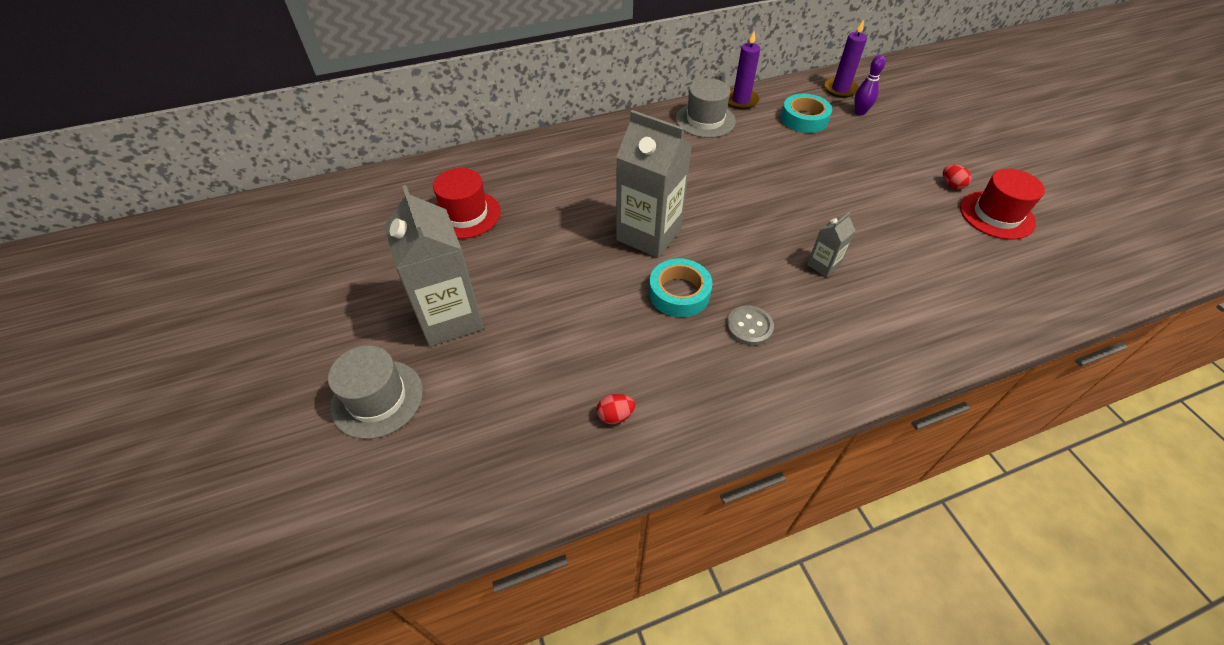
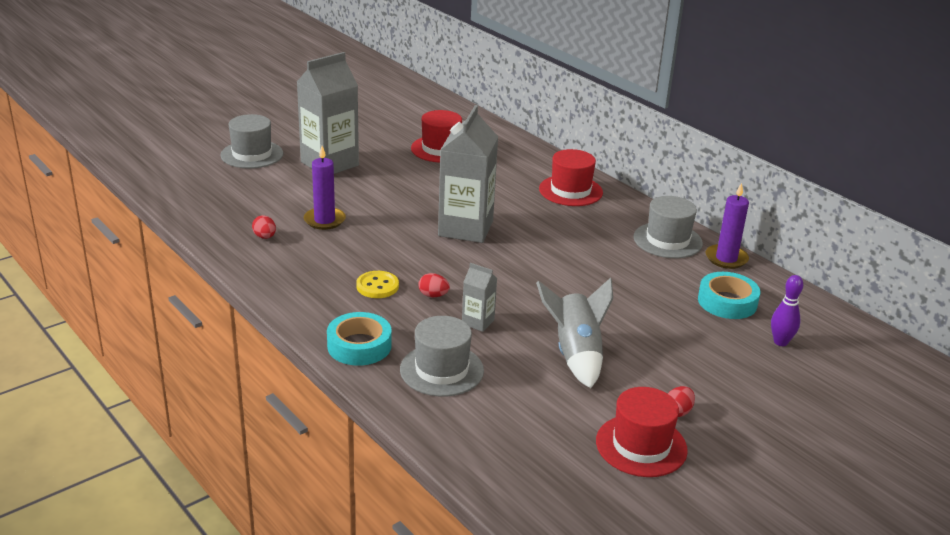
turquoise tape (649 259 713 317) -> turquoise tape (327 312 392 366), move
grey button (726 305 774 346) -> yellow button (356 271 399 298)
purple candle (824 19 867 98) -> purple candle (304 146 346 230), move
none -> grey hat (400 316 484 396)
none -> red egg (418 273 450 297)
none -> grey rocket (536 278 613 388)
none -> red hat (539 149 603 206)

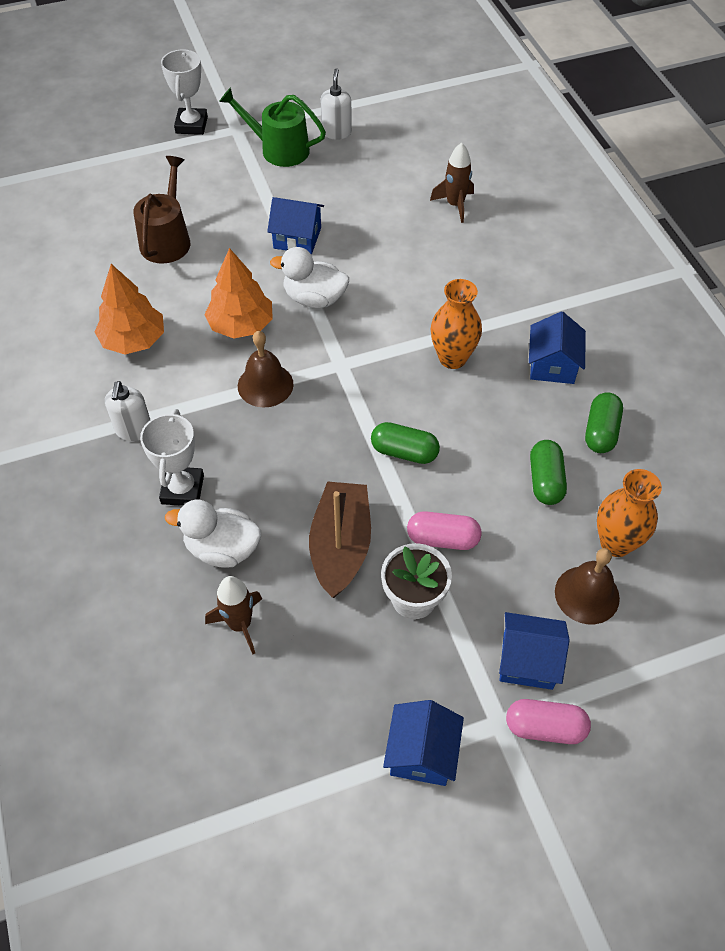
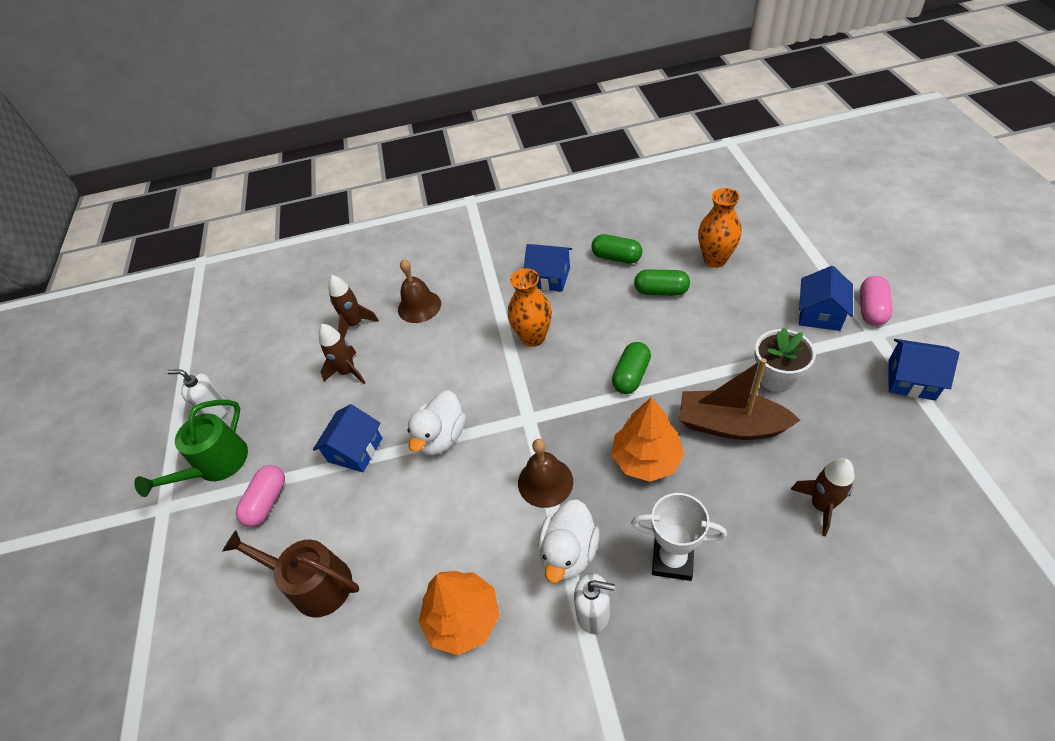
white trophy (161 49 208 135) -> none
white duck (165 500 261 568) -> white duck (538 499 600 583), move
orange tree (204 248 273 339) -> orange tree (612 397 684 482), move
pink capsule (407 511 482 550) -> pink capsule (236 465 285 527), move
brown bell (555 548 620 624) -> brown bell (398 259 441 323), move
none -> brown rocket (319 324 366 384)

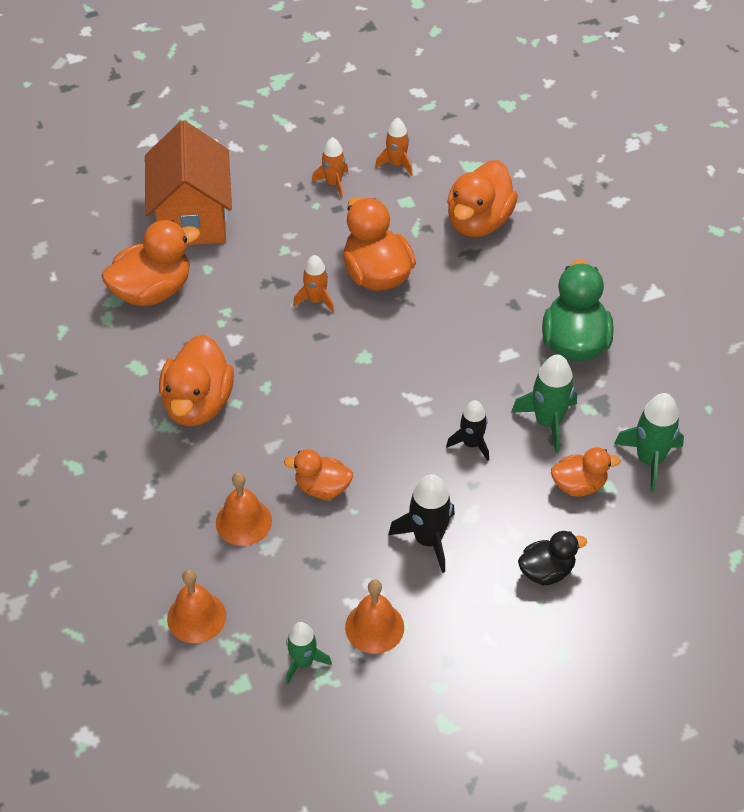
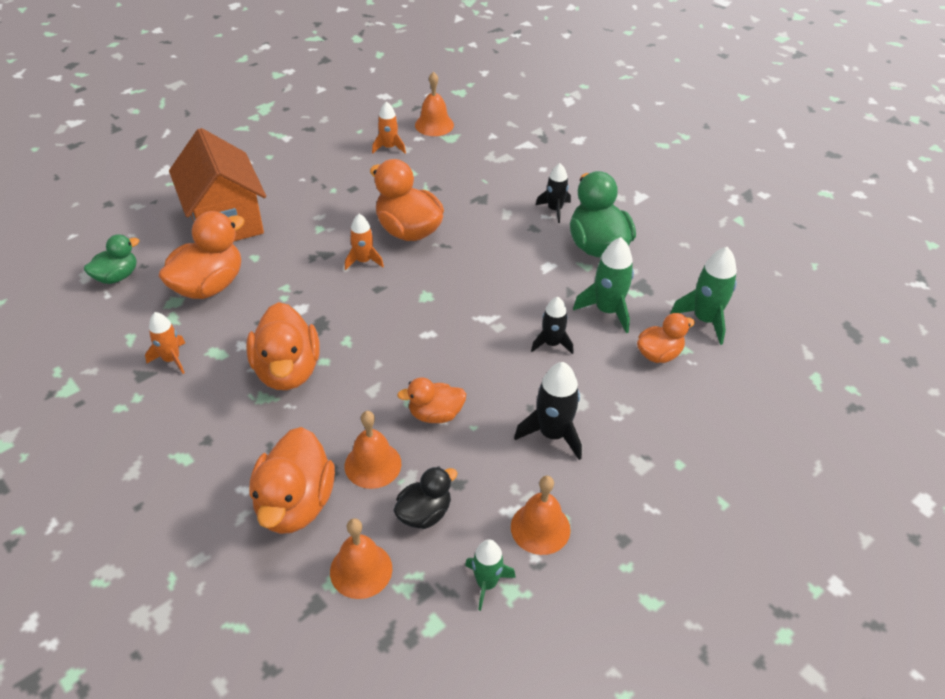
orange rocket (312 137 348 198) -> orange rocket (145 312 185 374), move
orange duck (447 160 518 237) -> orange duck (250 427 335 534), move
black duck (518 531 587 585) -> black duck (394 466 458 529), move
none -> green duck (84 234 139 284)
none -> orange bell (415 72 454 136)
none -> black rocket (536 163 571 223)

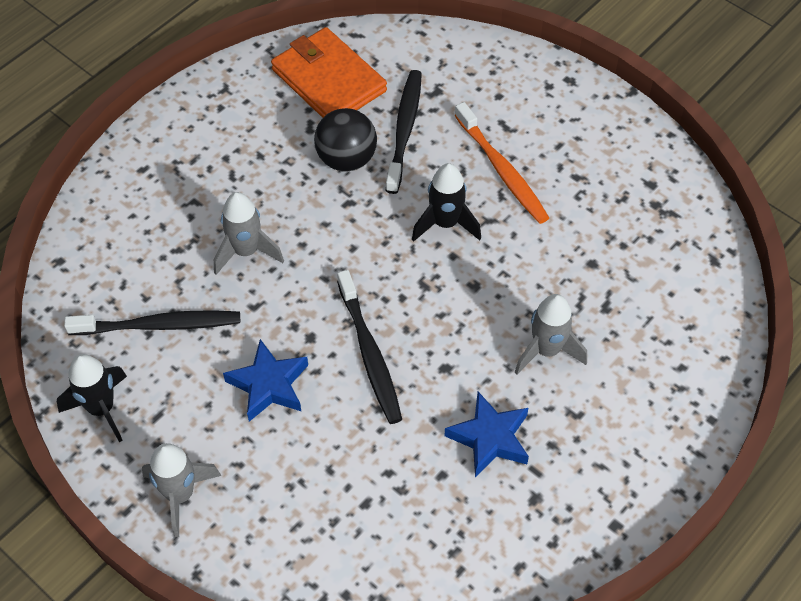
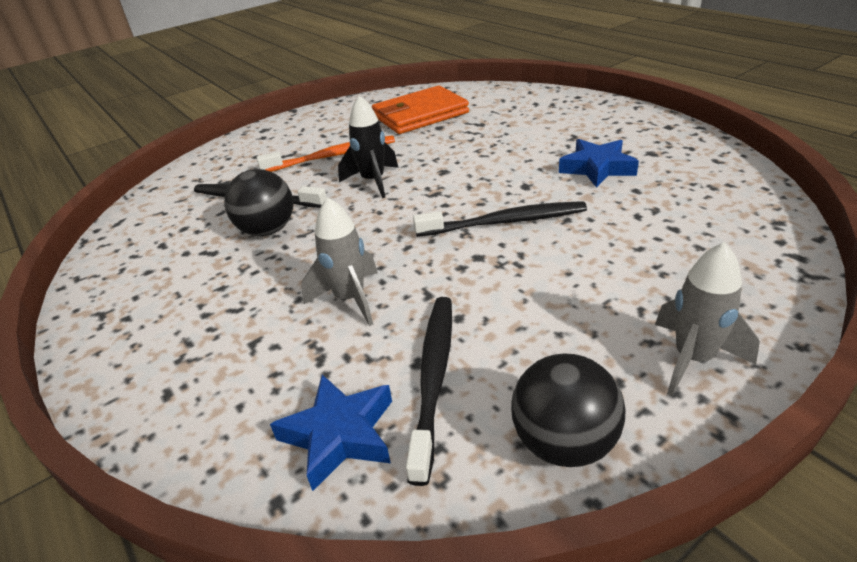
black rocket (57 354 127 442) -> black ball (511 353 625 467)
blue star (223 339 308 422) -> blue star (270 374 392 491), move
orange wallet (271 27 387 118) -> orange wallet (372 85 469 134), move
grey rocket (515 294 587 374) -> none

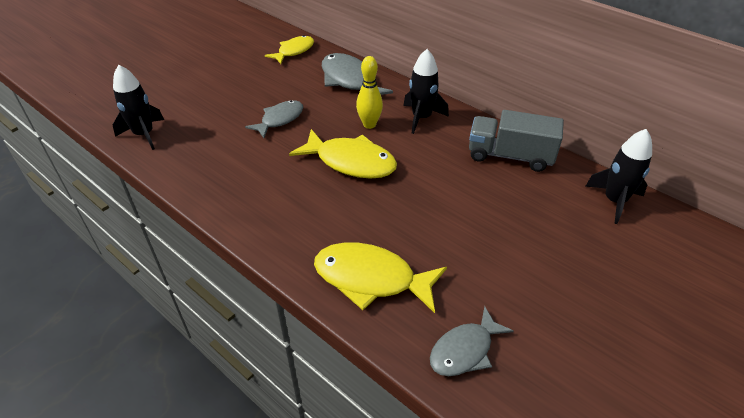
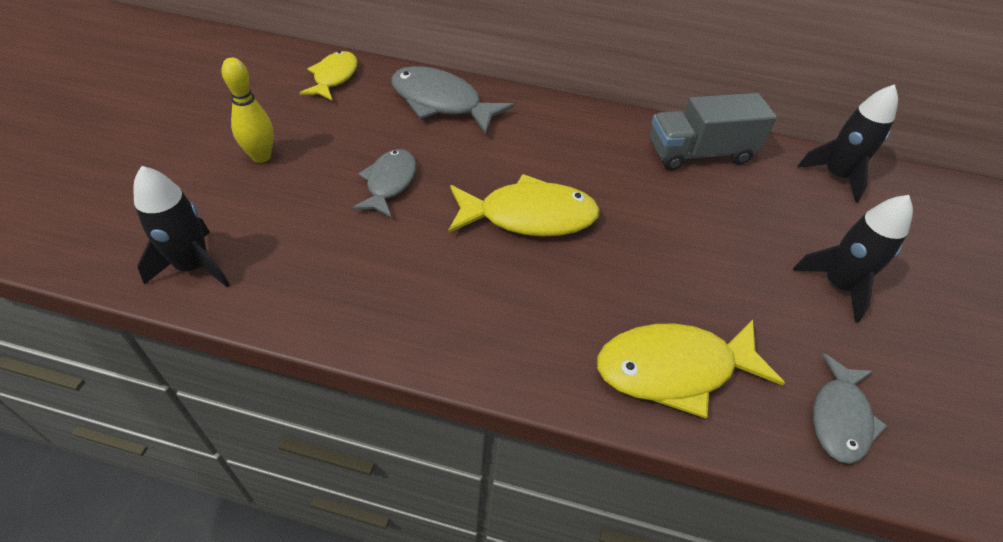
yellow bowling pin (356 56 383 129) -> yellow bowling pin (222 57 274 163), move
black rocket (403 49 449 134) -> black rocket (793 195 913 323), move

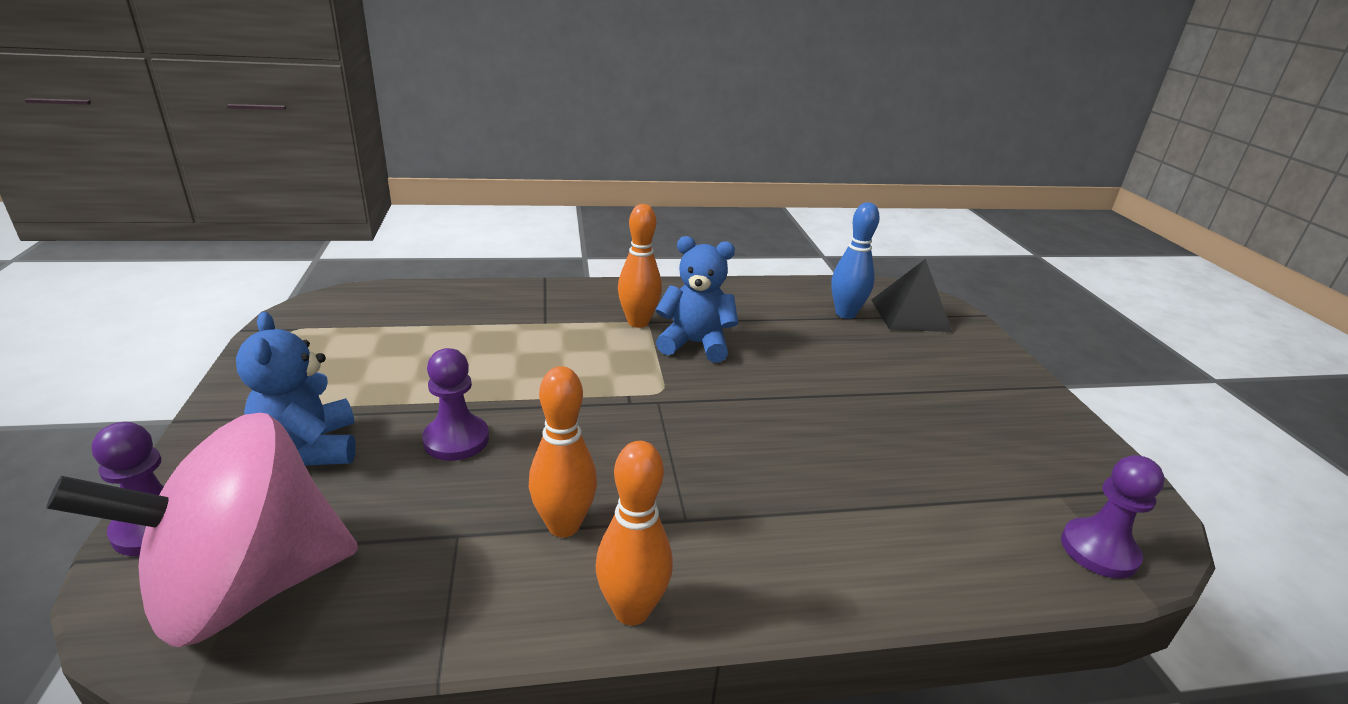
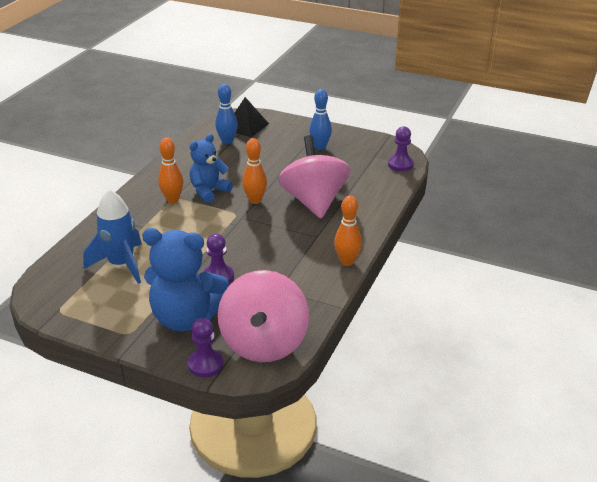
blue teddy bear (236 312 356 465) -> blue teddy bear (142 228 229 331), x1.60
orange bowling pin (529 366 597 537) -> orange bowling pin (242 138 267 204), move
none -> blue rocket (83 189 142 284)
none -> pink spinning top (278 135 350 219)
none -> blue bowling pin (309 89 332 150)

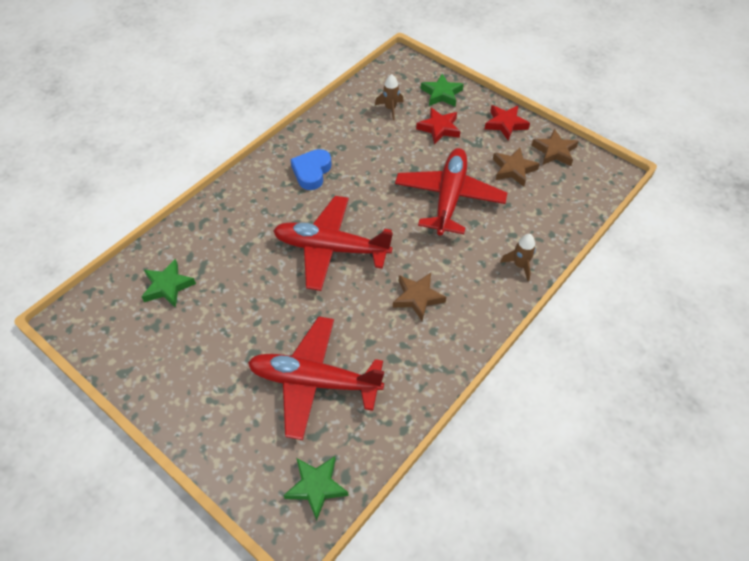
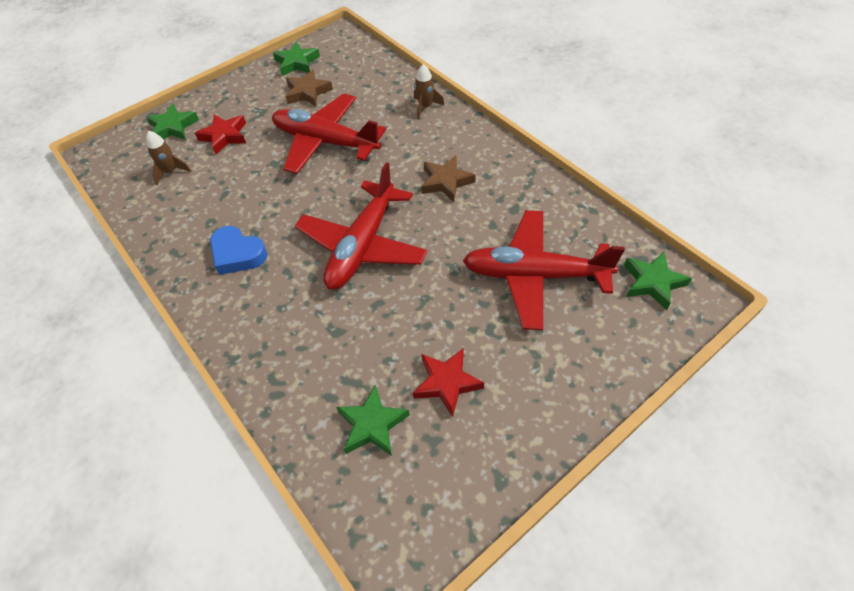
red plane (248 316 384 440) -> red plane (462 210 625 330), 75 degrees clockwise
red star (485 105 530 140) -> red star (413 348 484 417), move
brown star (531 129 579 166) -> green star (273 42 320 76)

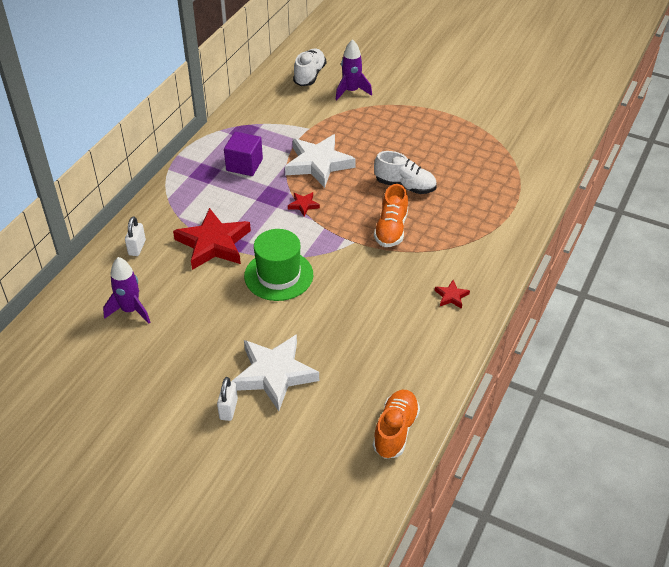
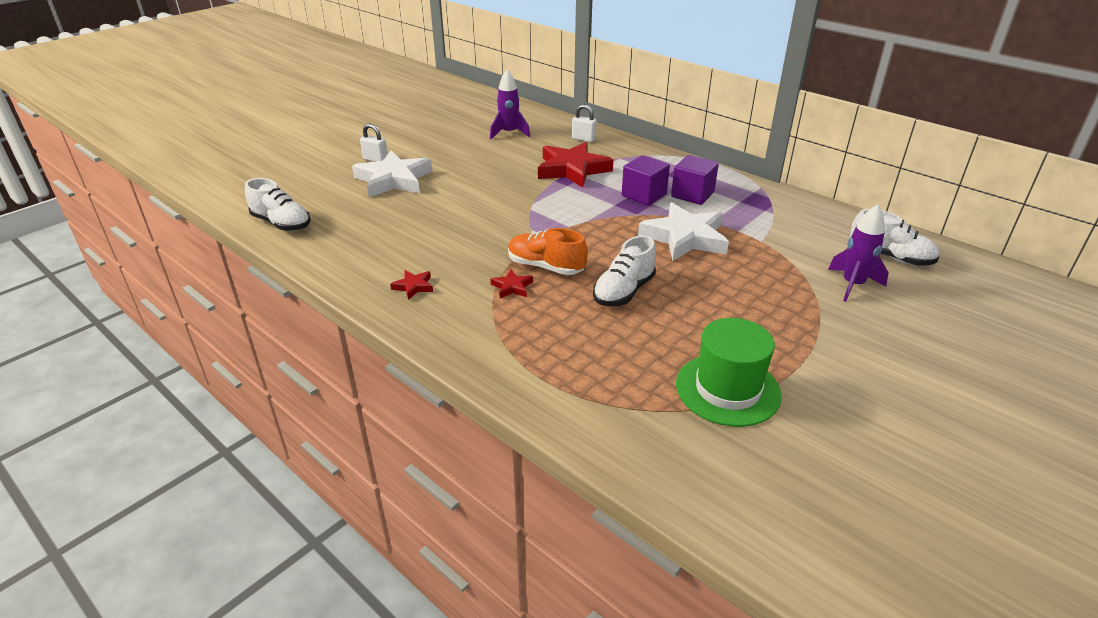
green hat (244 229 313 301) -> green hat (676 318 782 427), move
red star (288 192 320 216) -> red star (490 270 533 298), move
orange shoe (373 390 420 459) -> white shoe (245 178 311 231)
none -> purple cube (622 155 670 206)

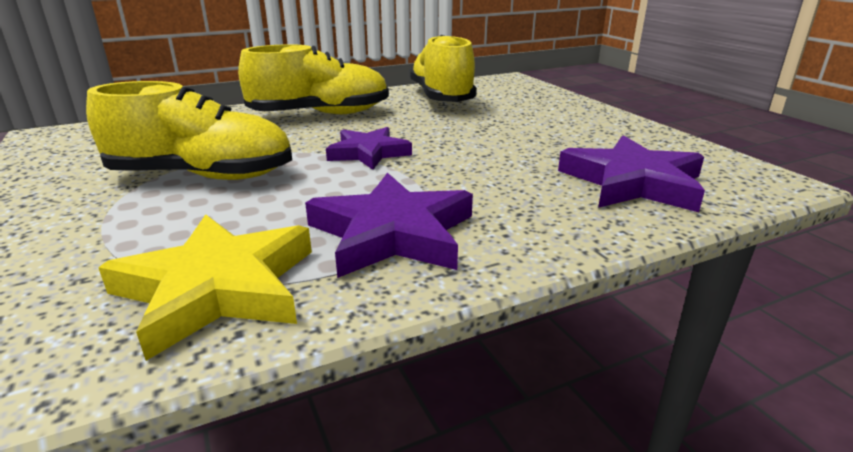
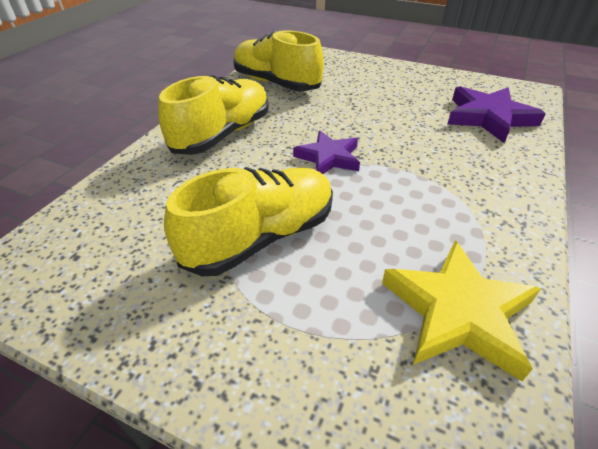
purple star (305 173 473 278) -> none

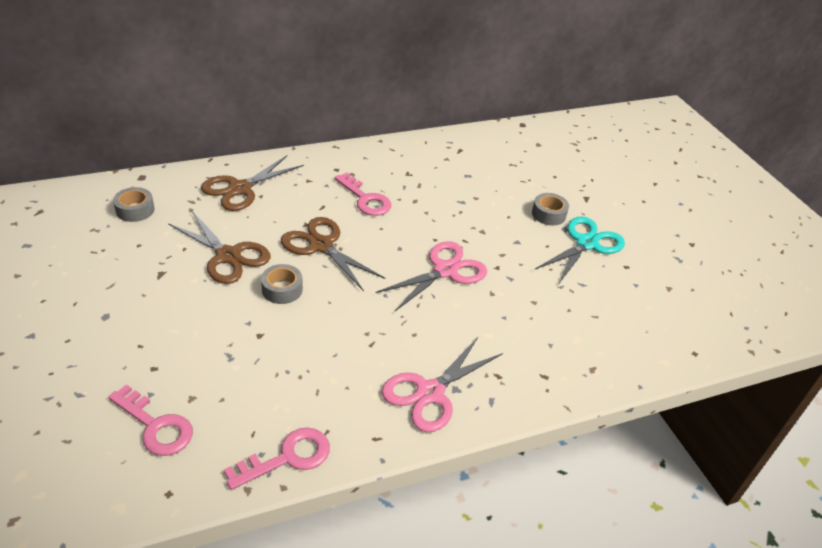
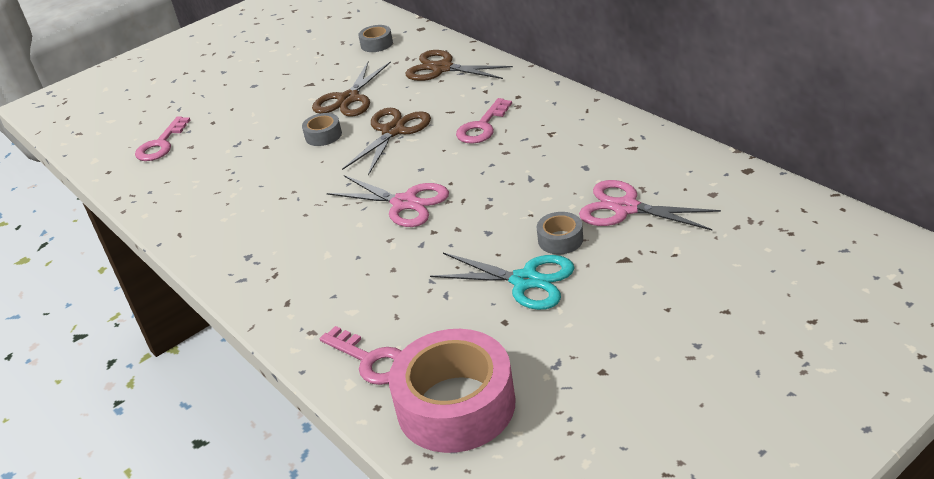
pink key (224 427 330 490) -> pink key (320 326 402 385), move
pink scissors (381 336 503 432) -> pink scissors (579 180 721 230), move
none -> pink tape (389 329 516 453)

